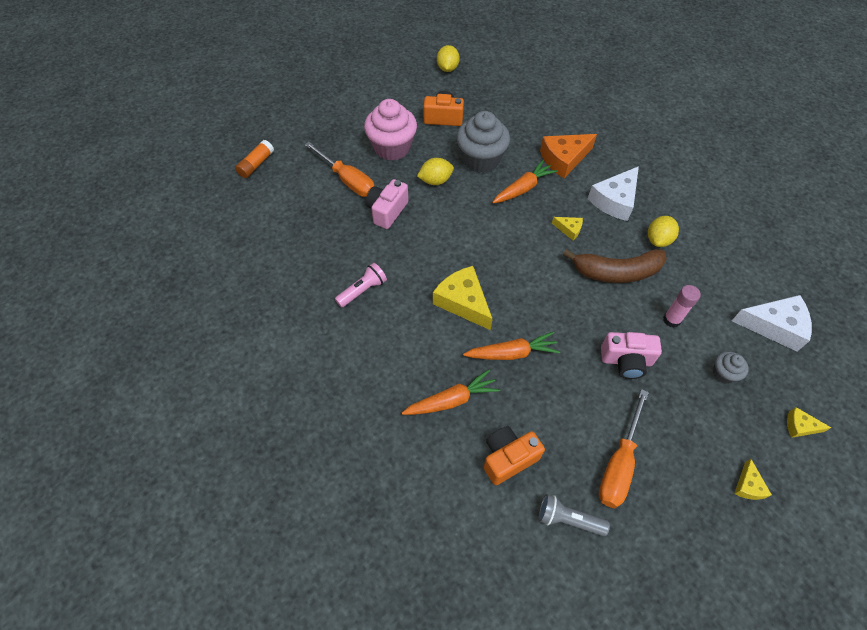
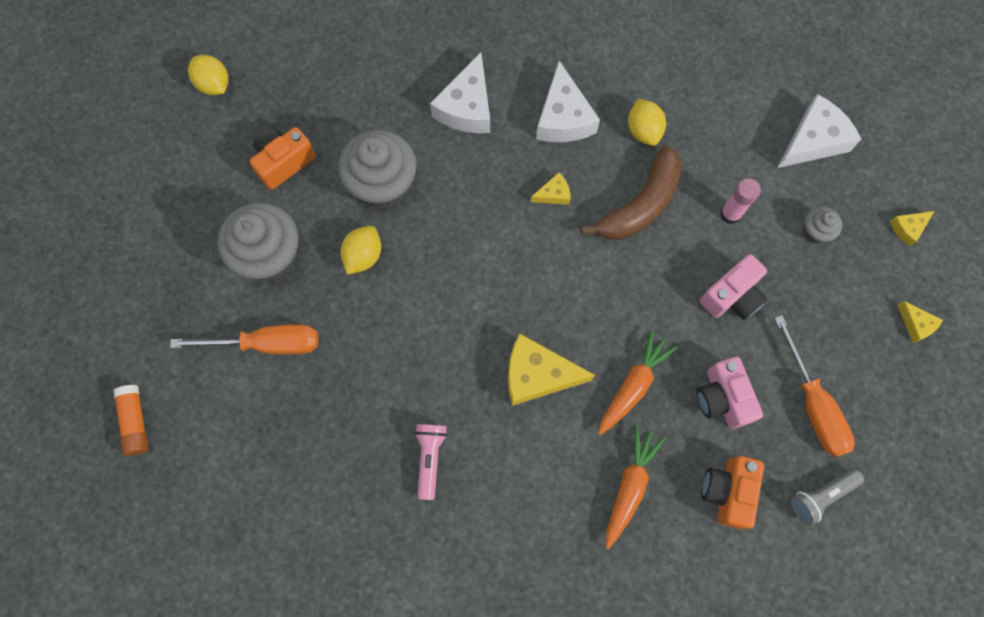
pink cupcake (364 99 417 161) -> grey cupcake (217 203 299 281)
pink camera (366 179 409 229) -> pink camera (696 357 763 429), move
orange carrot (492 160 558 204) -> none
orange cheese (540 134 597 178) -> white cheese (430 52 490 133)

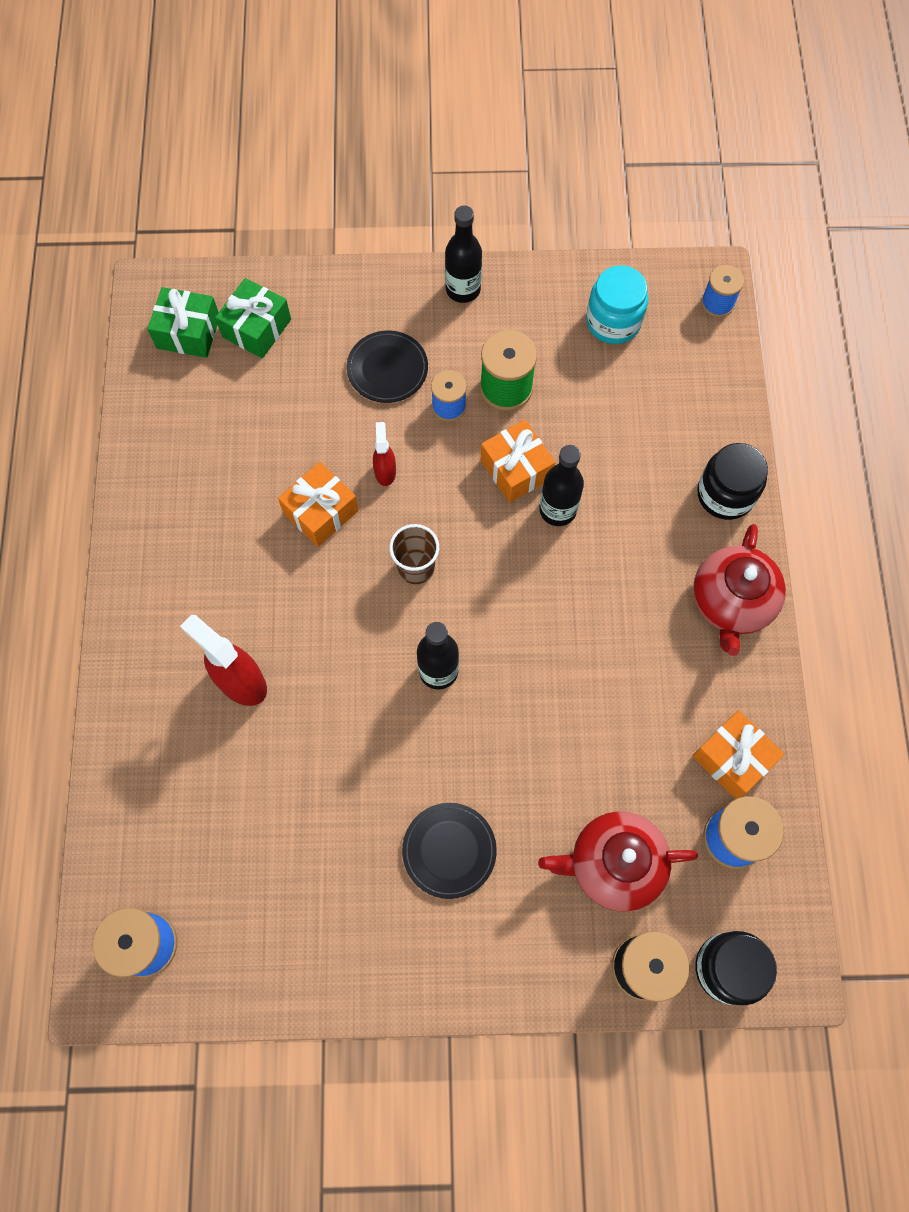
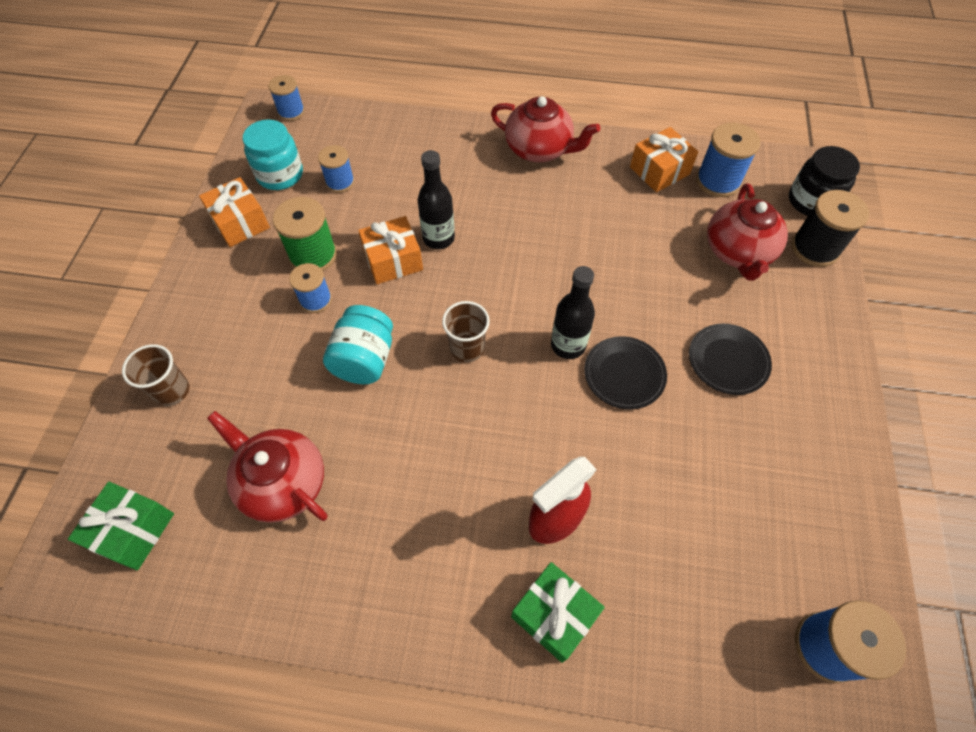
green gift (215 278 291 358) -> green gift (511 562 605 663), move
orange gift (278 462 359 547) -> orange gift (199 177 270 247), move
black plate (347 331 428 403) -> black plate (584 336 667 409), move
red spray bottle (373 422 396 486) -> turquoise jar (323 305 393 384)
black bottle (445 206 482 303) -> none
black jar (697 443 768 520) -> none
none -> brown cup (122 344 190 406)
none -> red teapot (207 411 327 523)
none -> blue spool (318 145 354 193)

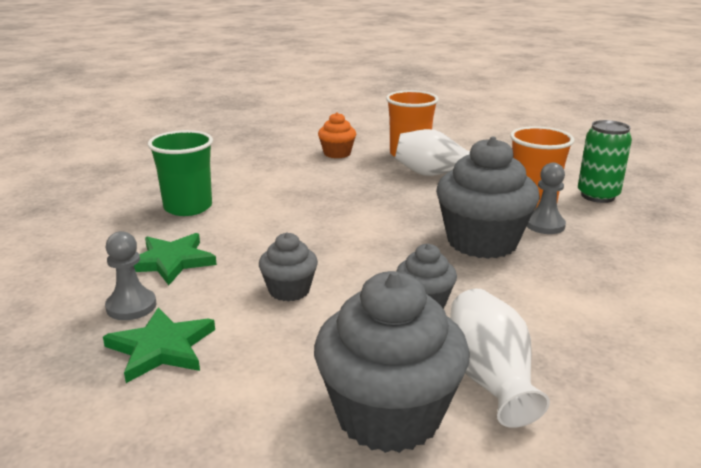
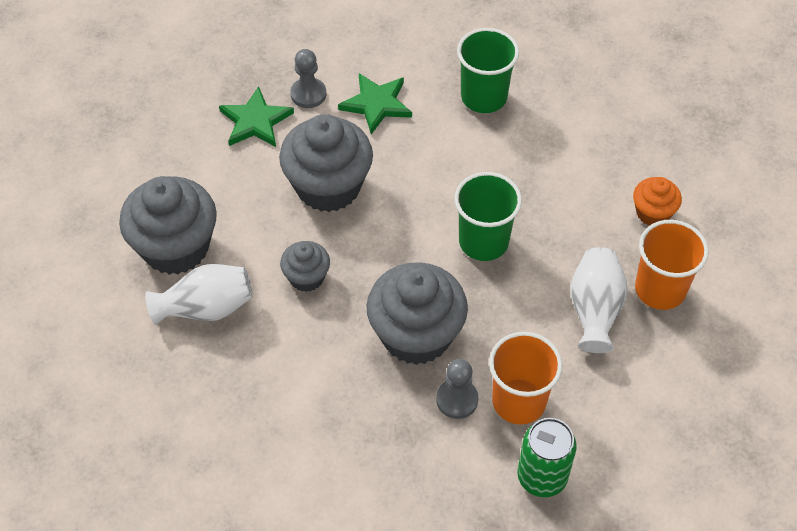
grey cupcake (259 232 318 302) -> grey cupcake (279 114 373 212), x1.94
none -> green cup (455 172 522 261)

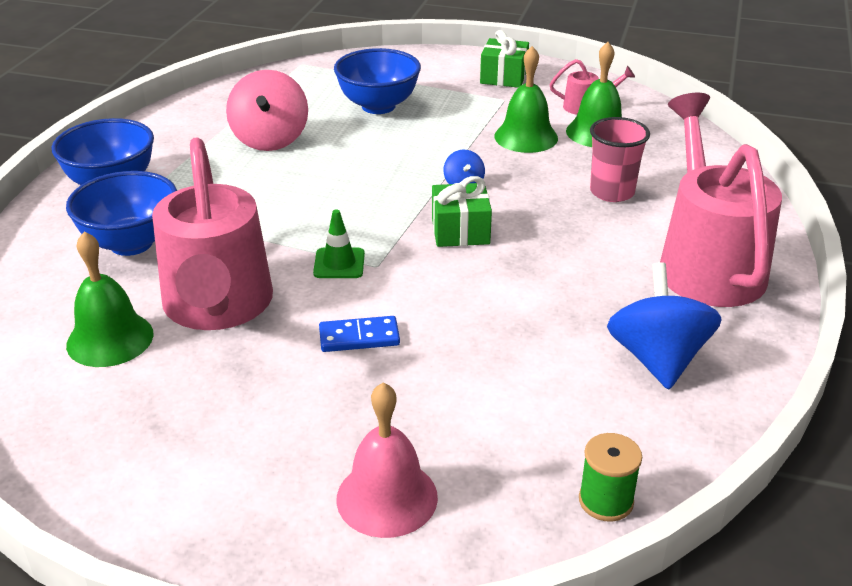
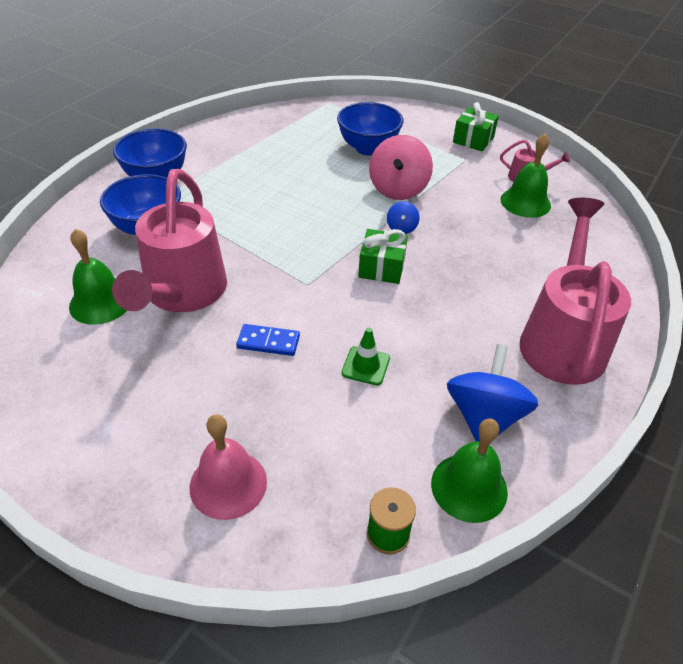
pink spinning top (226 70 308 151) -> pink spinning top (369 135 433 200), move
green traffic cone (313 209 365 278) -> green traffic cone (342 328 390 385), move
green bell (494 46 558 153) -> green bell (431 419 508 523), move
pink cup (590 117 650 202) -> none

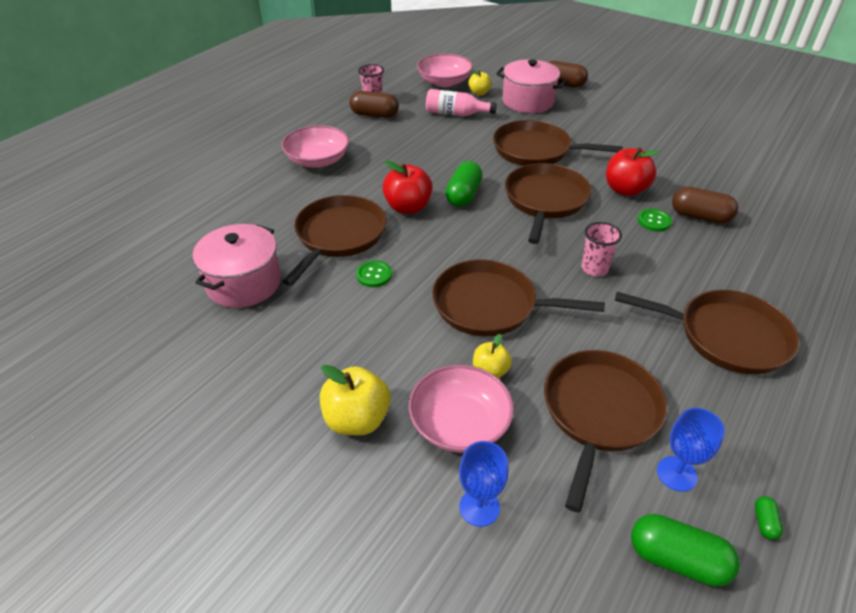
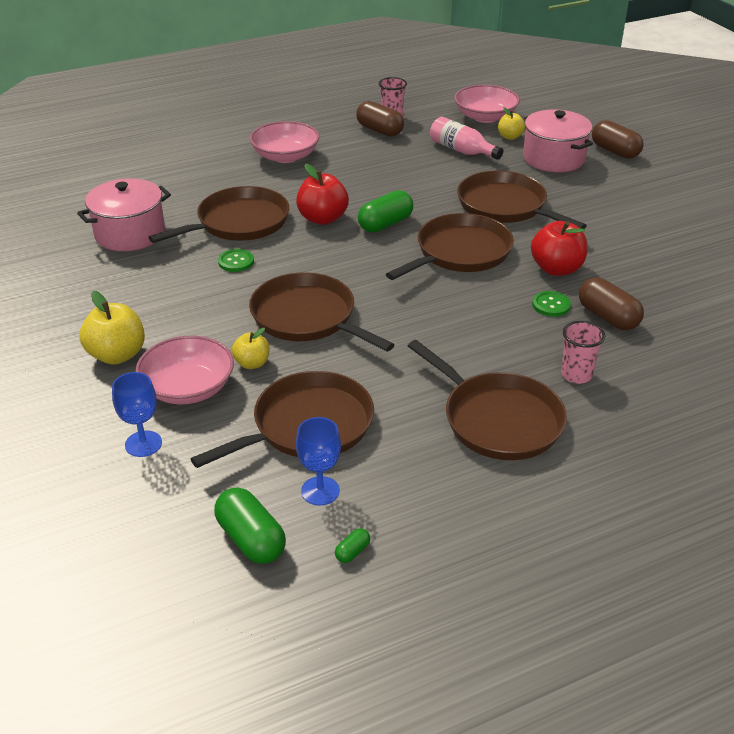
pink cup (582 222 622 276) -> pink cup (561 321 605 384), move

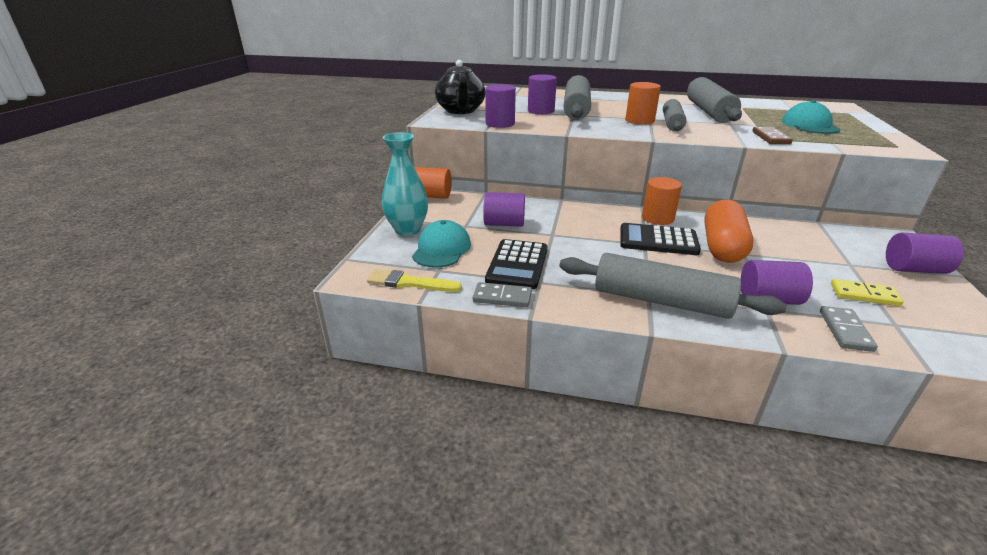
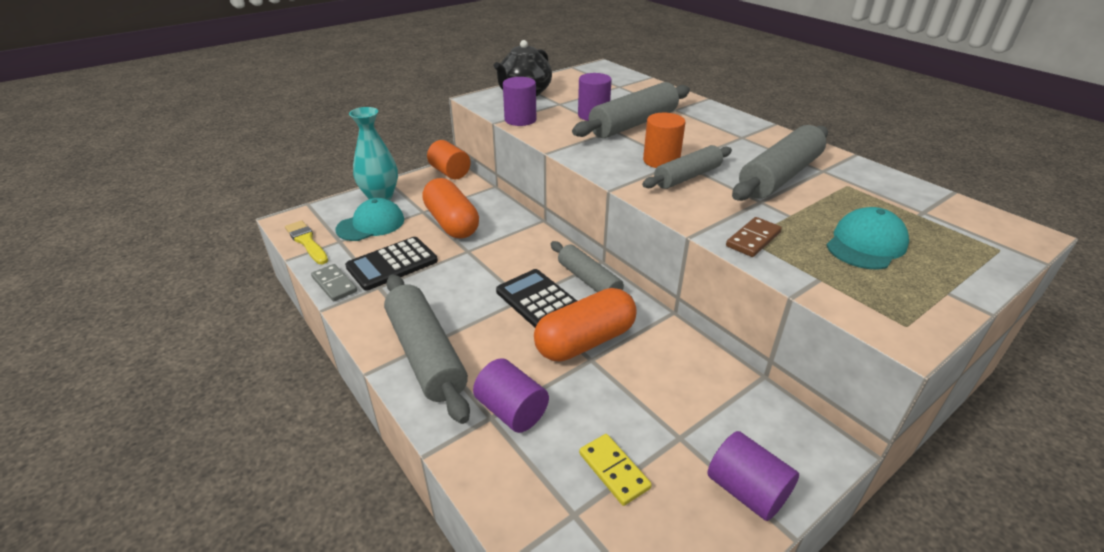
purple cylinder (483 192 525 227) -> orange capsule (422 178 479 239)
orange cylinder (642 177 682 225) -> grey rolling pin (551 241 633 299)
grey domino (820 306 878 352) -> none

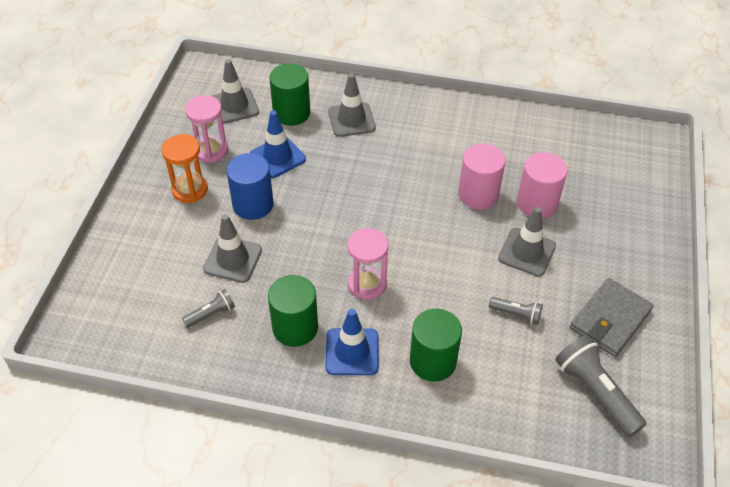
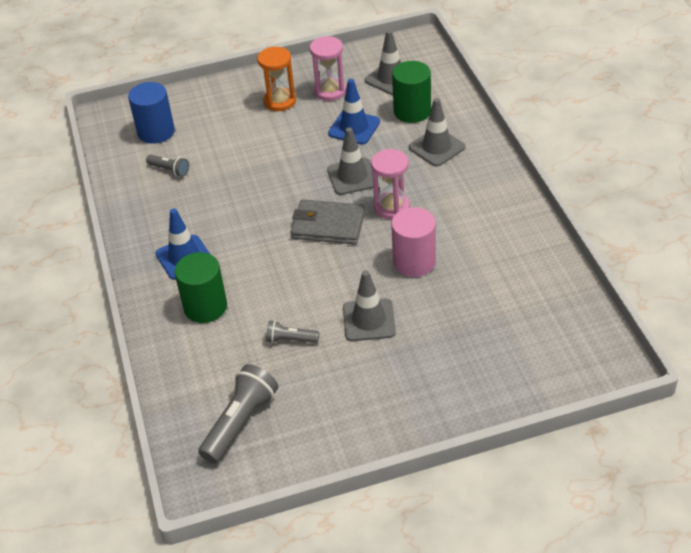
grey traffic cone (203 214 262 283) -> grey traffic cone (327 127 373 195), move
blue cylinder (227 153 274 220) -> blue cylinder (128 82 175 144), move
green cylinder (268 275 318 347) -> none
pink hourglass (347 228 389 300) -> pink hourglass (371 149 410 219), move
grey flashlight (489 297 543 325) -> grey flashlight (266 320 319 343), 105 degrees clockwise
pink cylinder (517 152 568 218) -> none
grey wallet (570 278 654 357) -> grey wallet (291 199 365 245), move

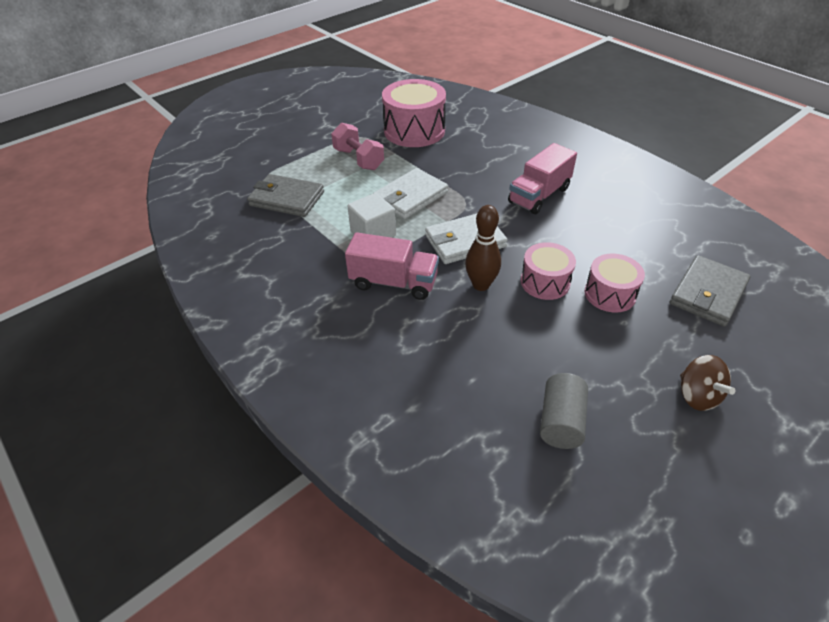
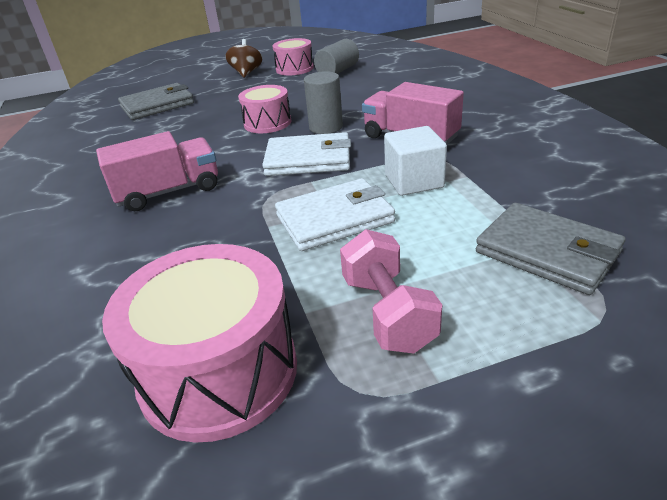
brown bowling pin (465 205 501 291) -> grey cylinder (304 71 343 134)
pink drum (585 253 645 313) -> pink drum (272 38 314 75), move

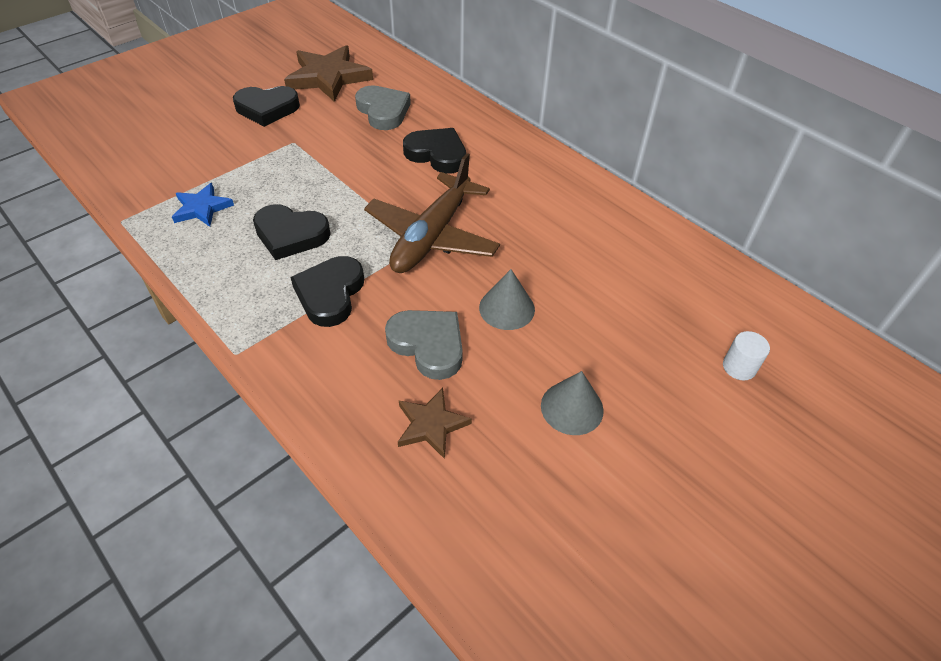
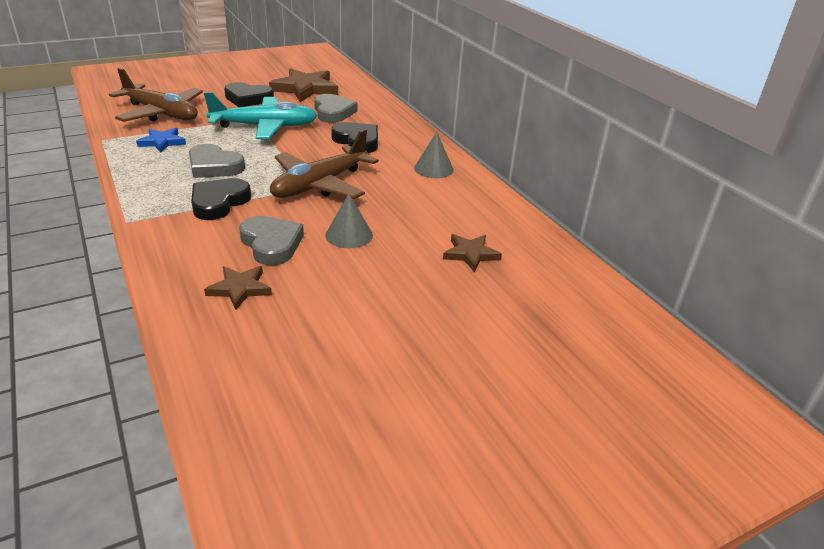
black heart (253 204 331 260) -> grey heart (189 144 245 178)
grey cone (541 371 604 435) -> grey cone (414 132 454 178), move
white cylinder (723 331 770 380) -> none
none -> brown plane (109 68 203 122)
none -> turquoise plane (204 92 318 139)
none -> brown star (443 234 502 272)

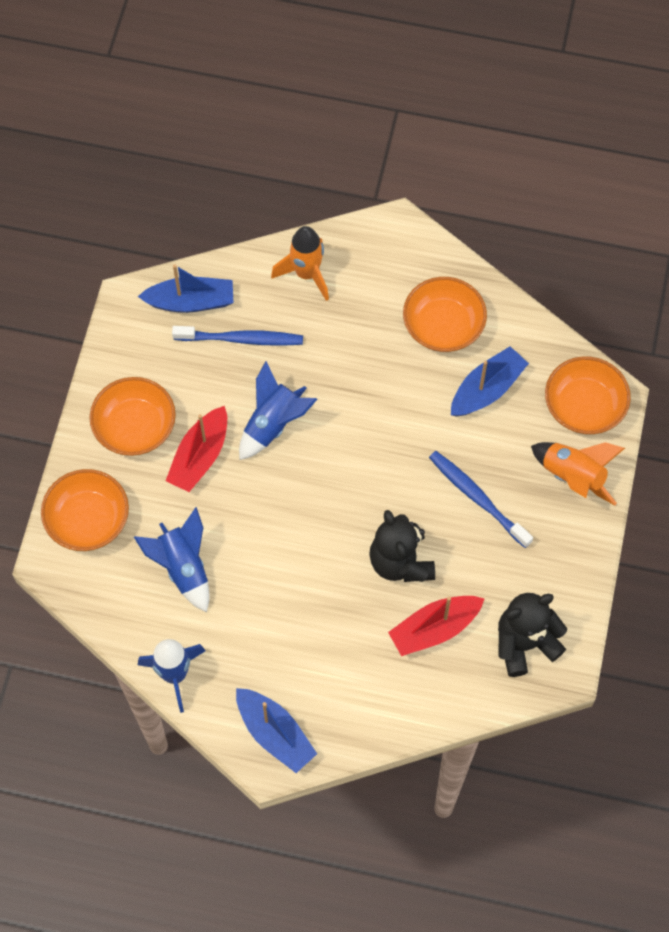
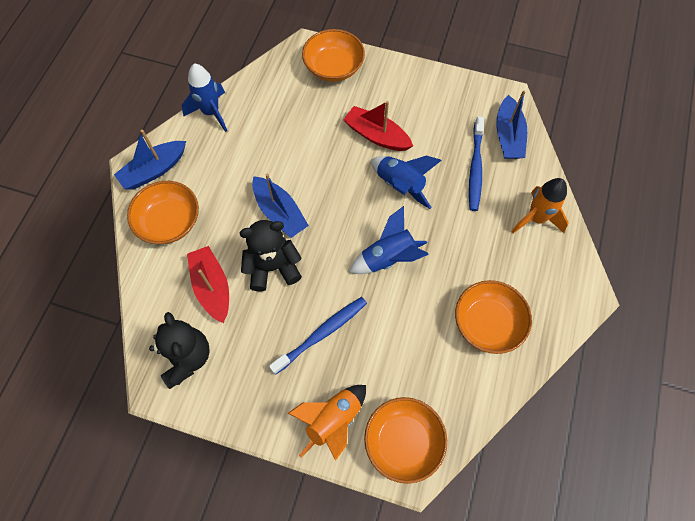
orange bowl (89 377 176 456) -> orange bowl (127 181 199 244), move
blue rocket (134 507 210 612) -> blue rocket (349 206 429 274), move
blue boat (451 346 529 417) -> blue boat (252 173 309 238), move

